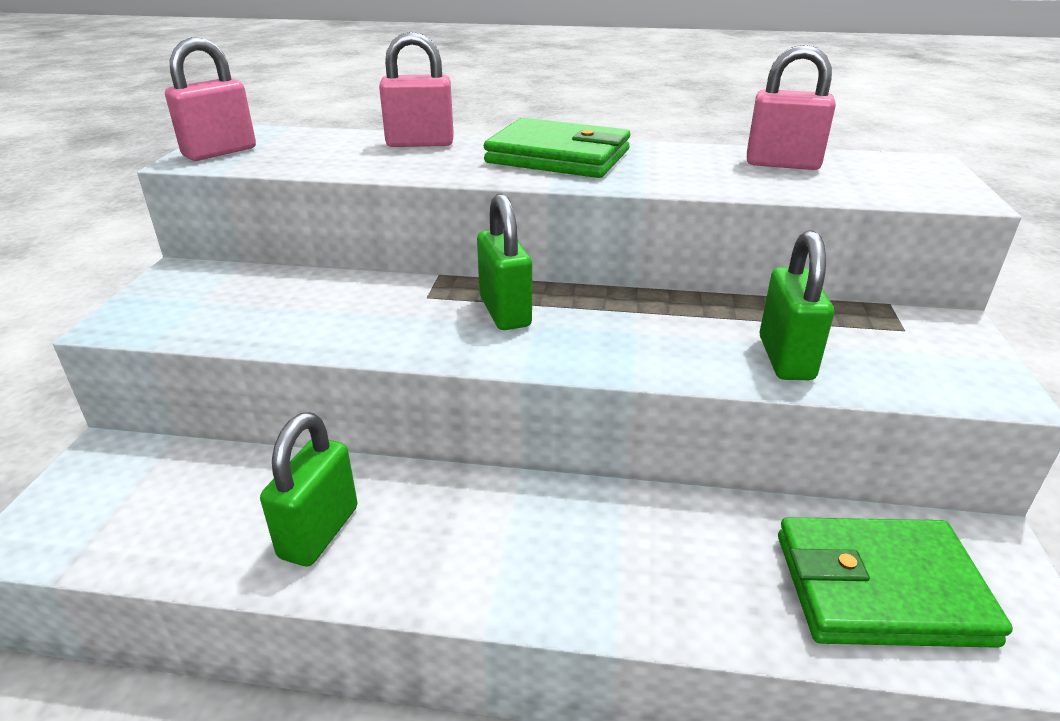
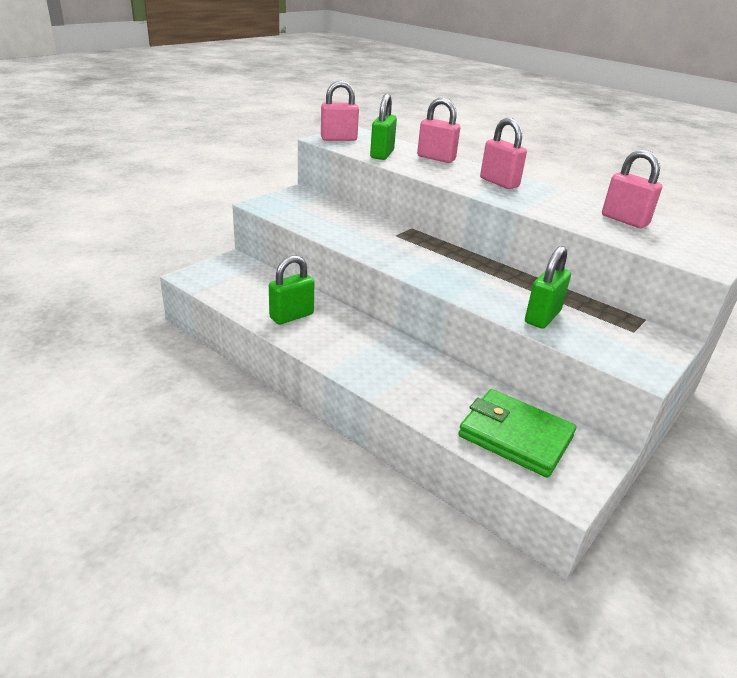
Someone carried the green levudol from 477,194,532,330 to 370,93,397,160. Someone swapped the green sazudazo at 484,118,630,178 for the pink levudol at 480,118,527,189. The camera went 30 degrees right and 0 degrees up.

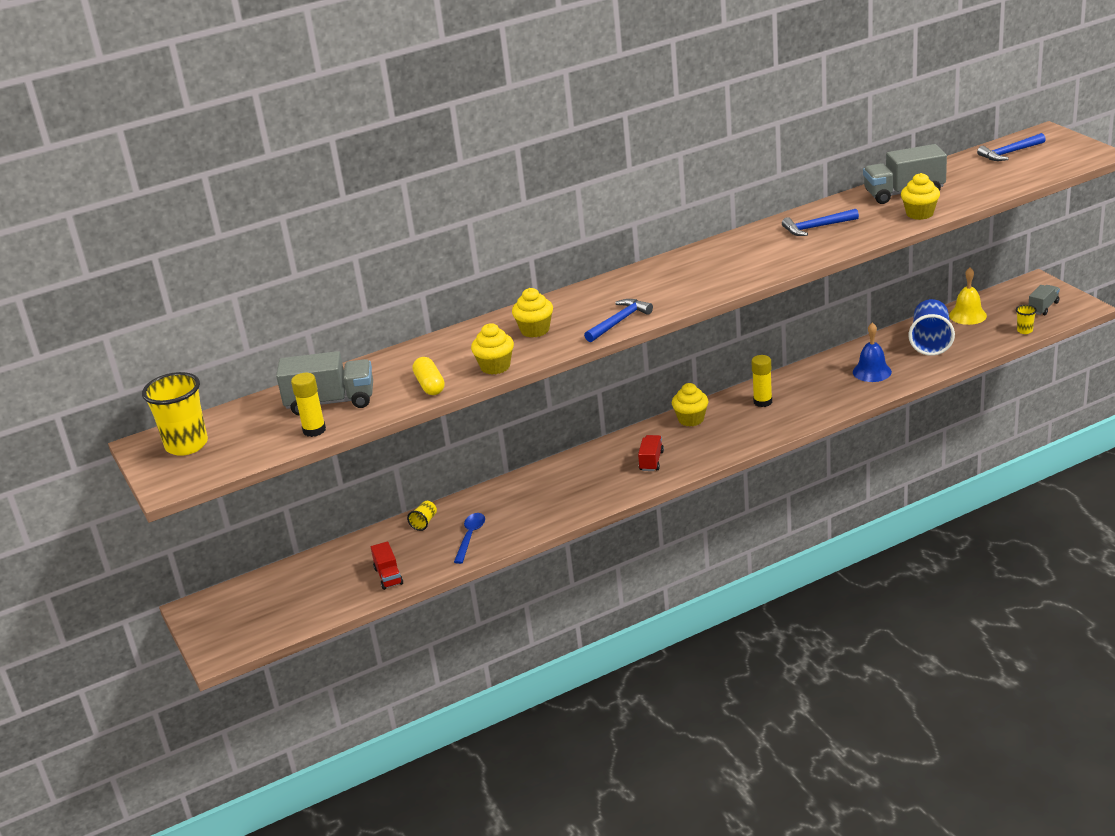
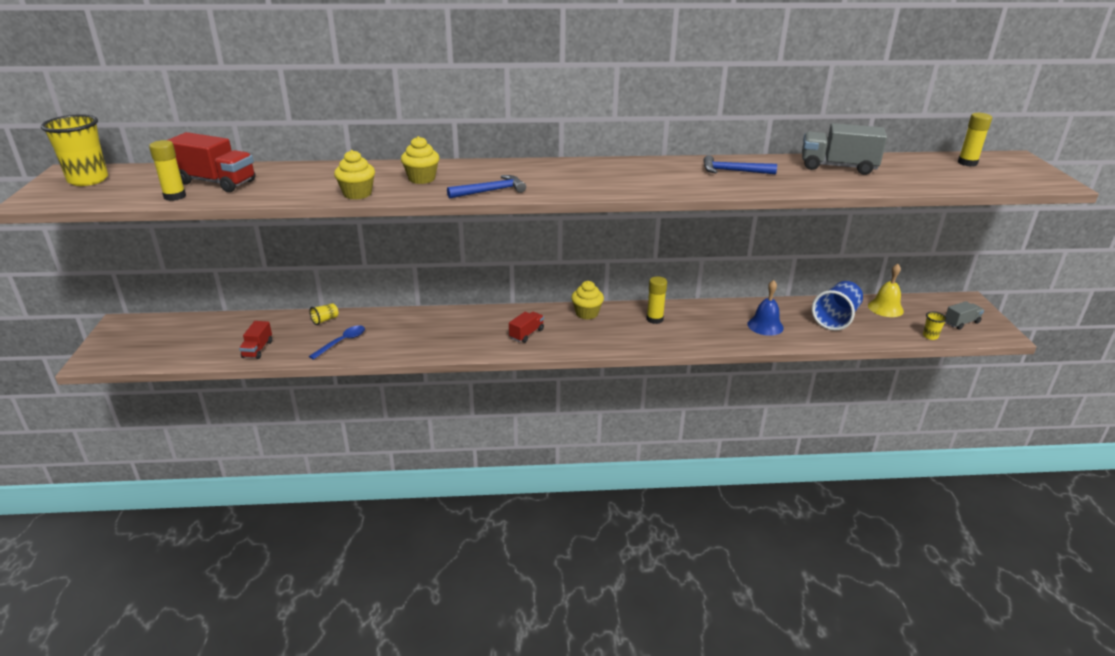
Someone repainted the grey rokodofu at 276,351,373,415, which became the red rokodofu at 168,132,255,192. Someone took away the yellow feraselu at 413,357,445,395. Someone took away the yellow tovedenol at 901,173,940,220. Someone swapped the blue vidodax at 977,133,1046,161 for the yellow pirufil at 958,113,992,167. The camera went 20 degrees right and 0 degrees up.

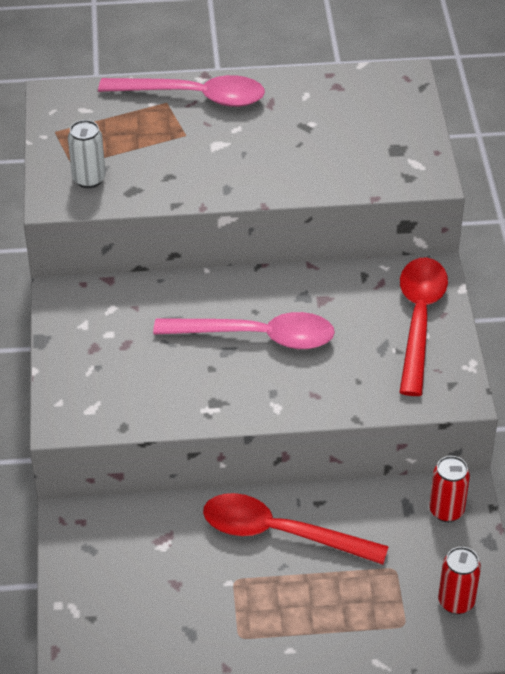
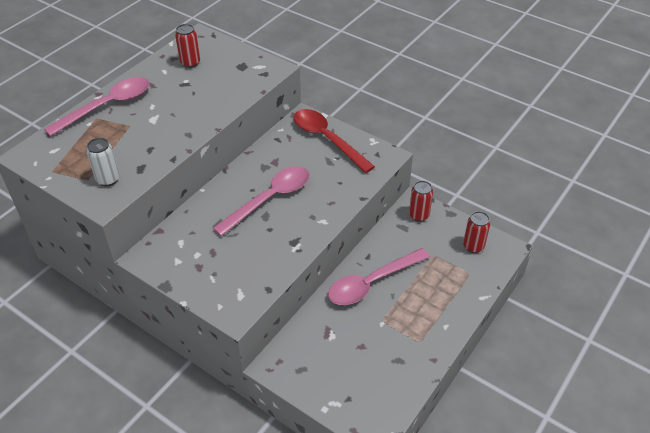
Someone repainted the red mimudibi at 203,493,389,565, which became the pink mimudibi at 328,248,430,305. Someone put down the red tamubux at 175,24,200,68. The camera went 50 degrees left and 0 degrees up.

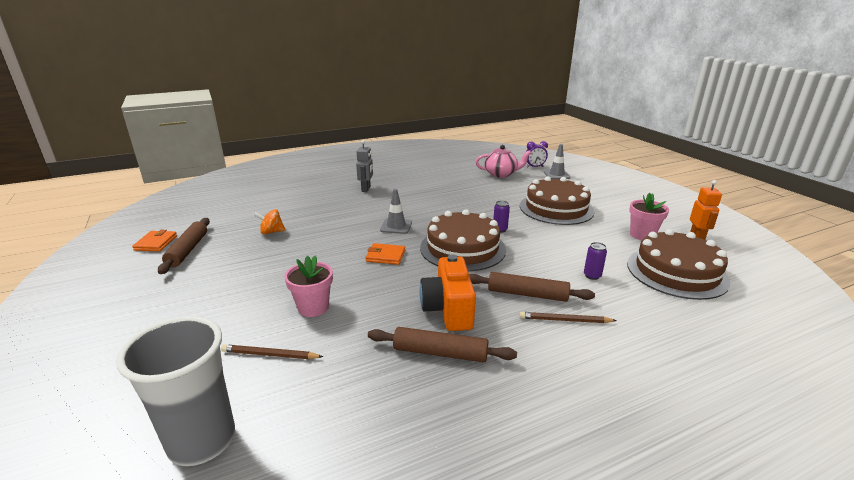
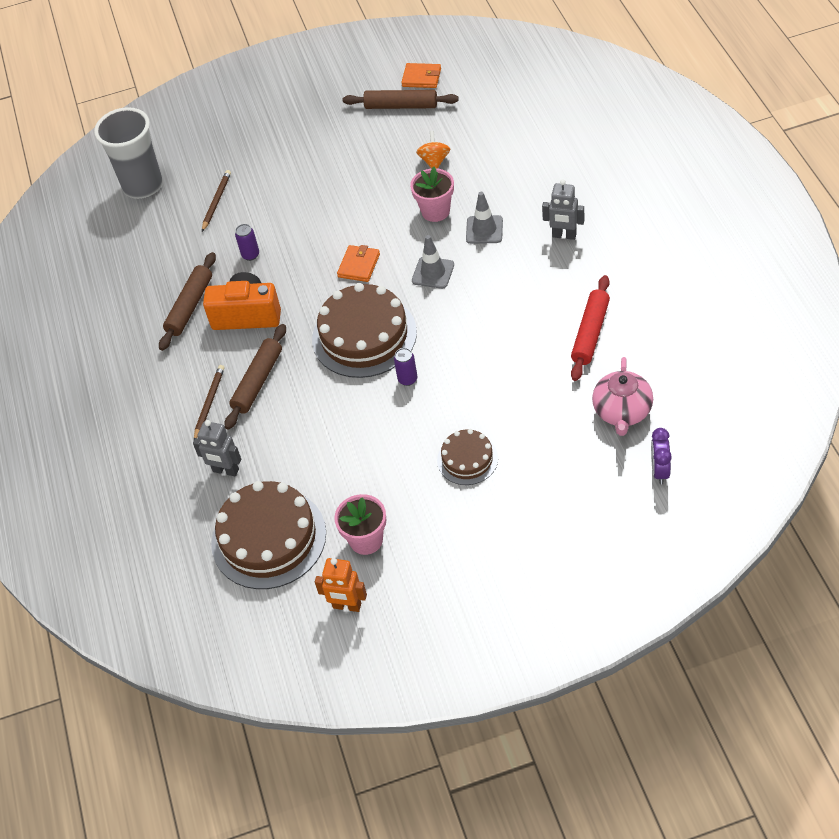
Someone carried the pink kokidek from 285,255,333,317 to 410,167,454,222. Someone scaled the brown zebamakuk at 520,176,595,225 by 0.54. Someone carried the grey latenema from 544,144,571,179 to 466,192,503,244. Someone carried the purple tamubux from 584,242,607,280 to 235,224,259,261. Someone put down the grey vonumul at 193,420,241,476. Someone put down the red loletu at 571,275,610,381. The camera went 105 degrees right and 25 degrees up.

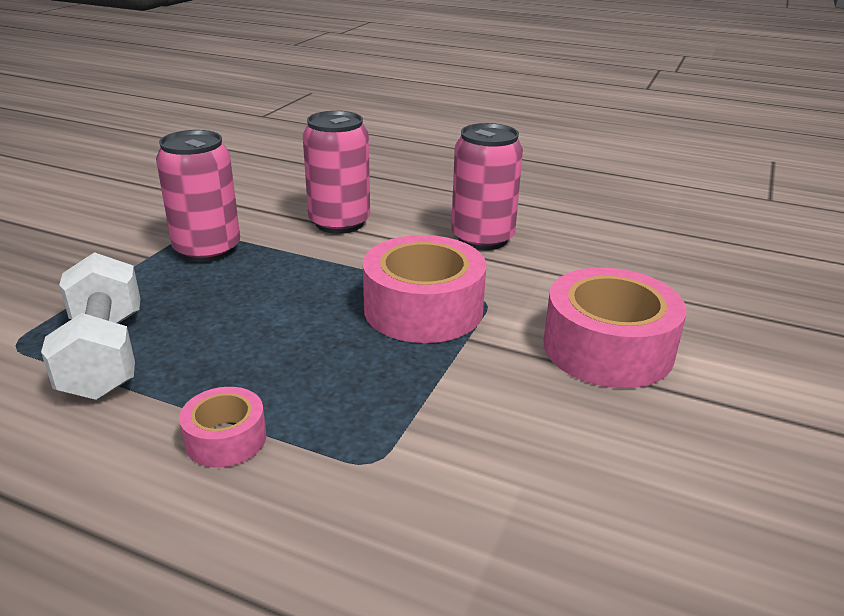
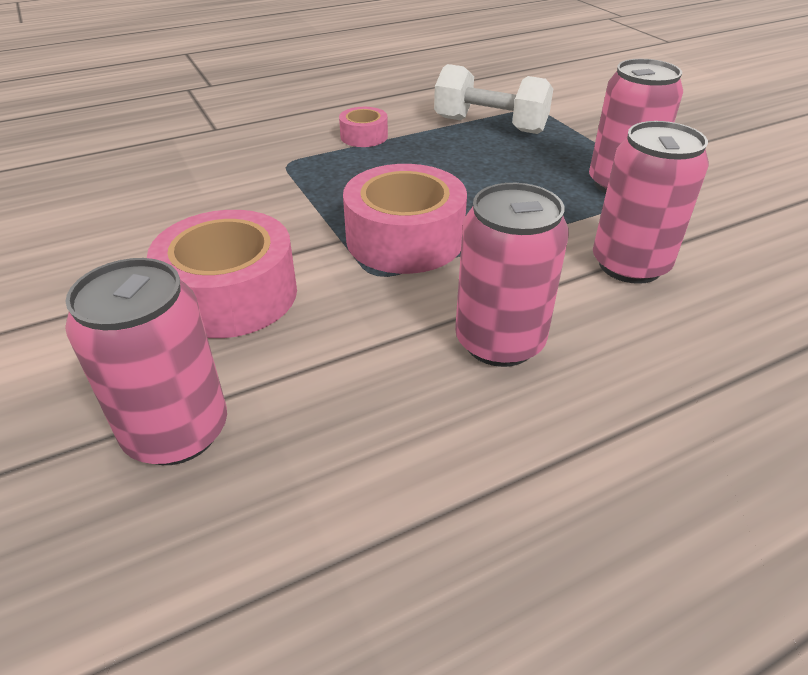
Someone put down the pink tamubux at 65,258,227,465. The camera went 130 degrees right and 10 degrees up.

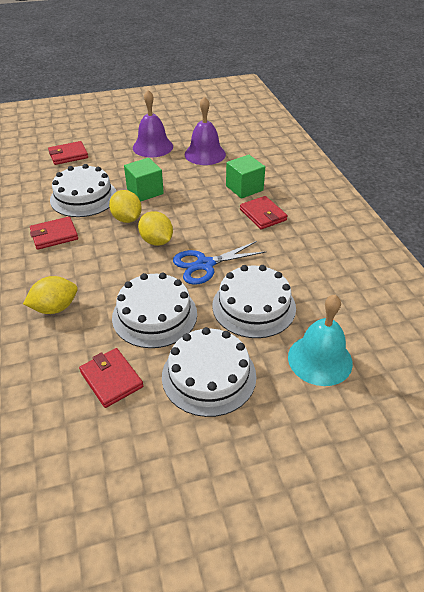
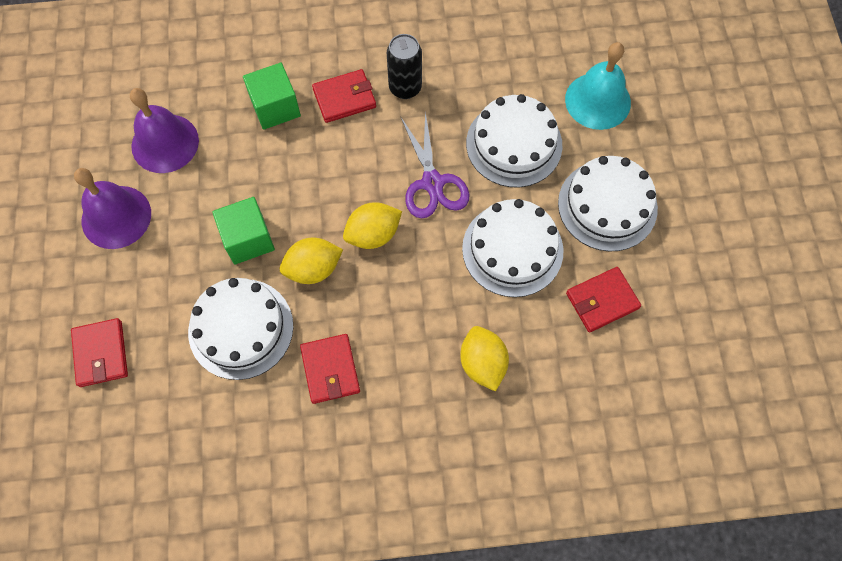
Someone repainted the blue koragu at 173,241,266,285, which became the purple koragu at 401,111,470,218. Someone put down the black tamubux at 387,34,422,99. The camera went 80 degrees left and 25 degrees up.

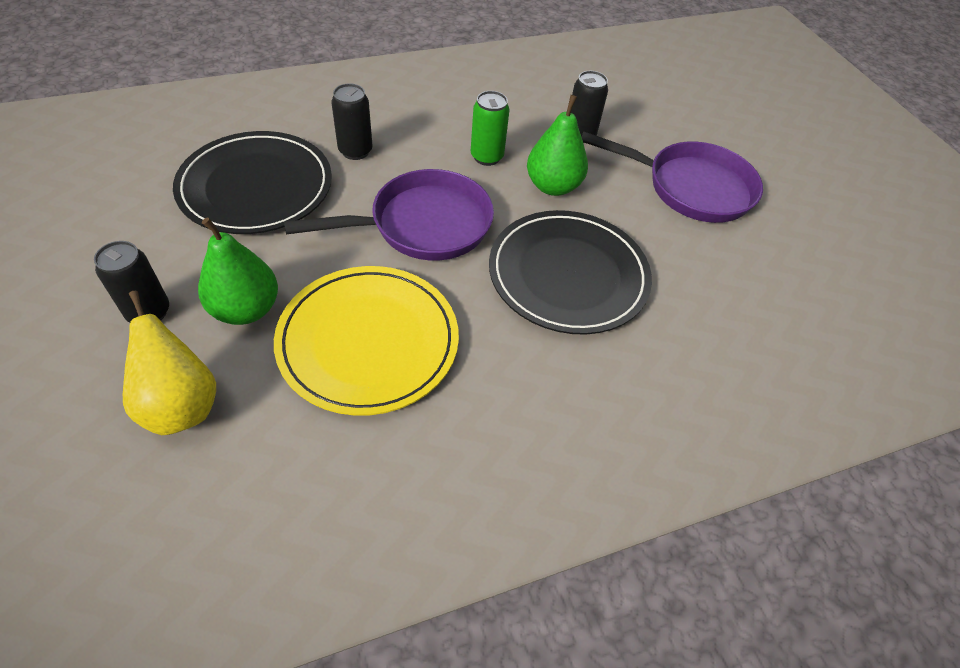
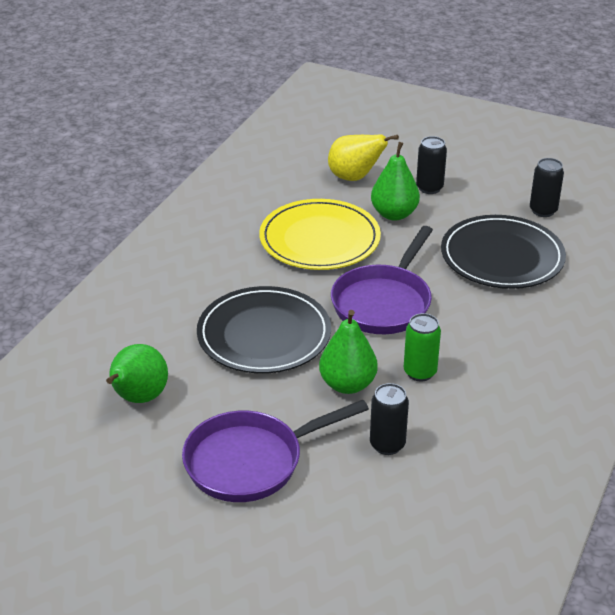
Someone carried the black tamubux from 331,83,372,160 to 530,158,564,217. Someone put down the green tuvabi at 106,344,168,403. The camera went 140 degrees right and 15 degrees down.

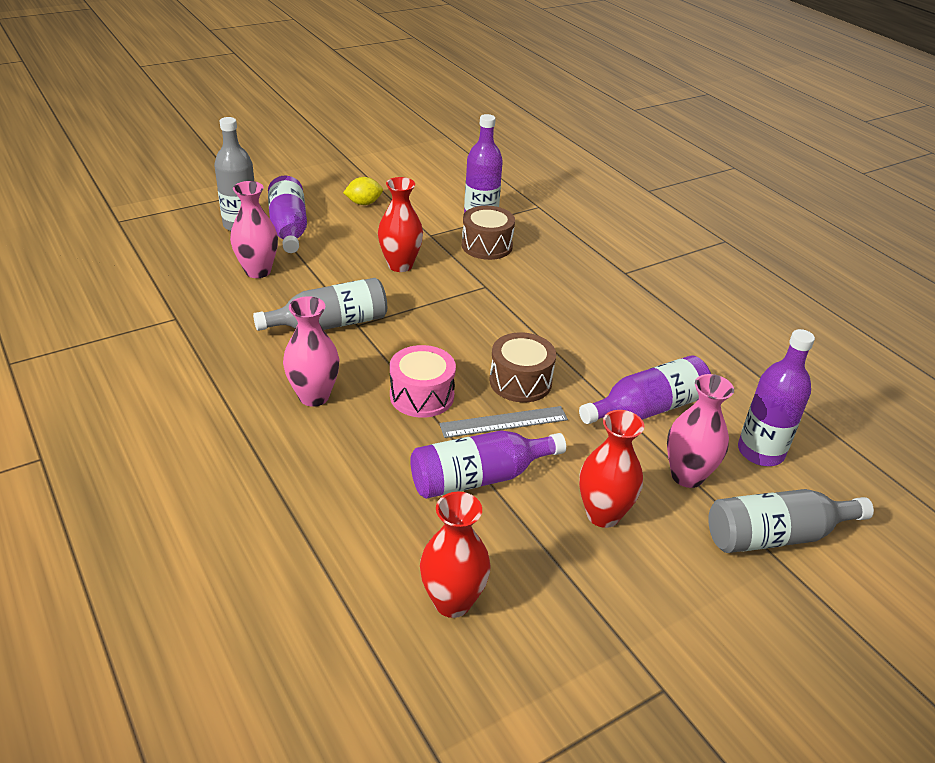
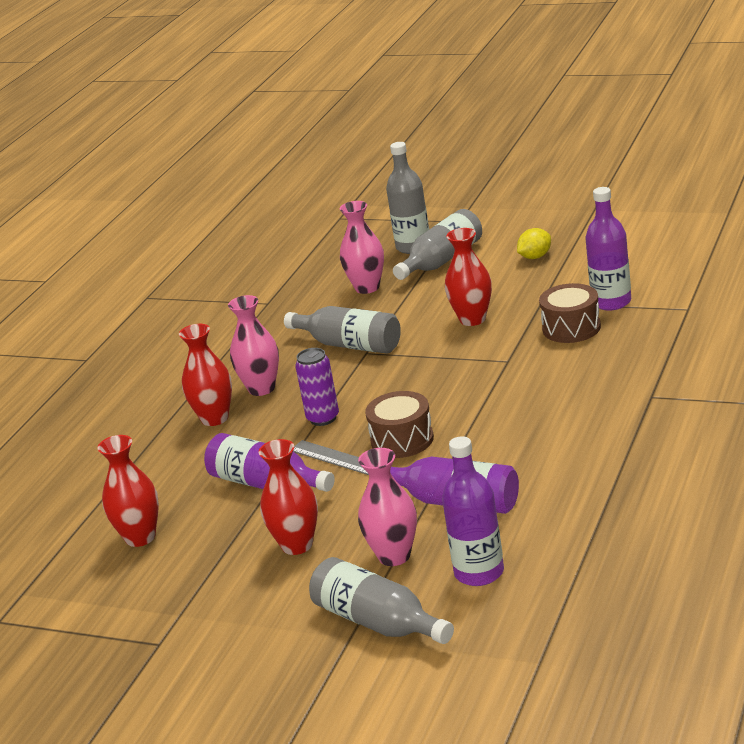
Someone repainted the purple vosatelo at 268,176,307,253, which became the grey vosatelo at 393,209,482,280. Someone rotated the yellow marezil at 343,177,383,205 by 75 degrees counterclockwise. Someone swapped the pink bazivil at 390,345,456,418 for the purple tamubux at 295,348,339,426. Someone put down the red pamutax at 179,324,232,426. The camera went 60 degrees right and 10 degrees down.

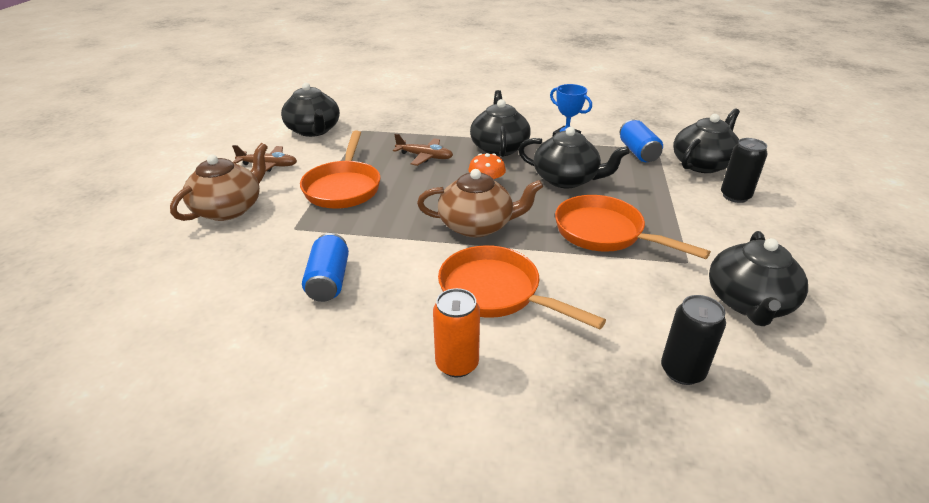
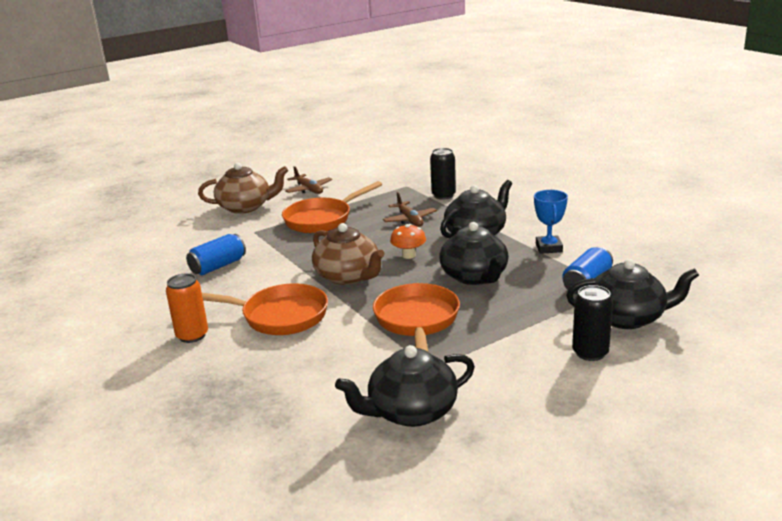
Someone took away the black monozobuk at 281,83,340,137. Someone rotated the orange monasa at 438,245,606,329 by 105 degrees clockwise. Someone carried the black tamubux from 661,295,726,385 to 430,148,456,199. The camera went 50 degrees right and 10 degrees down.

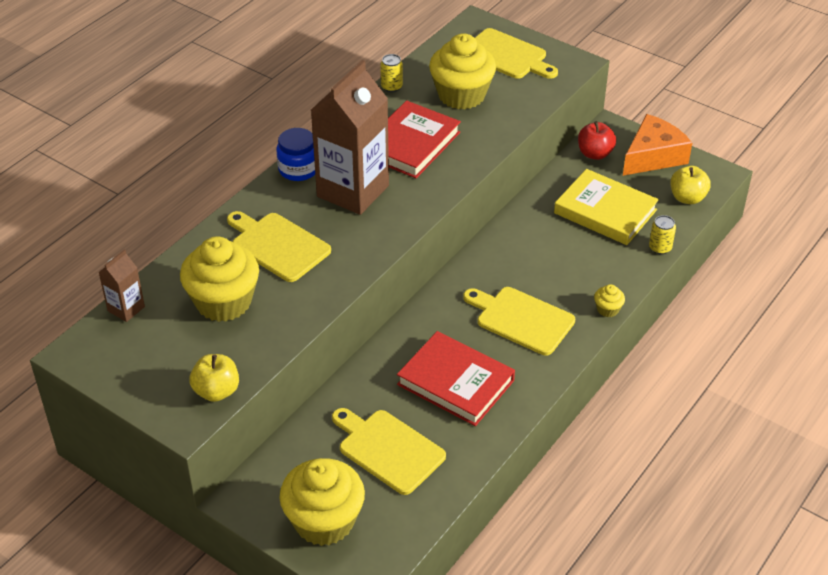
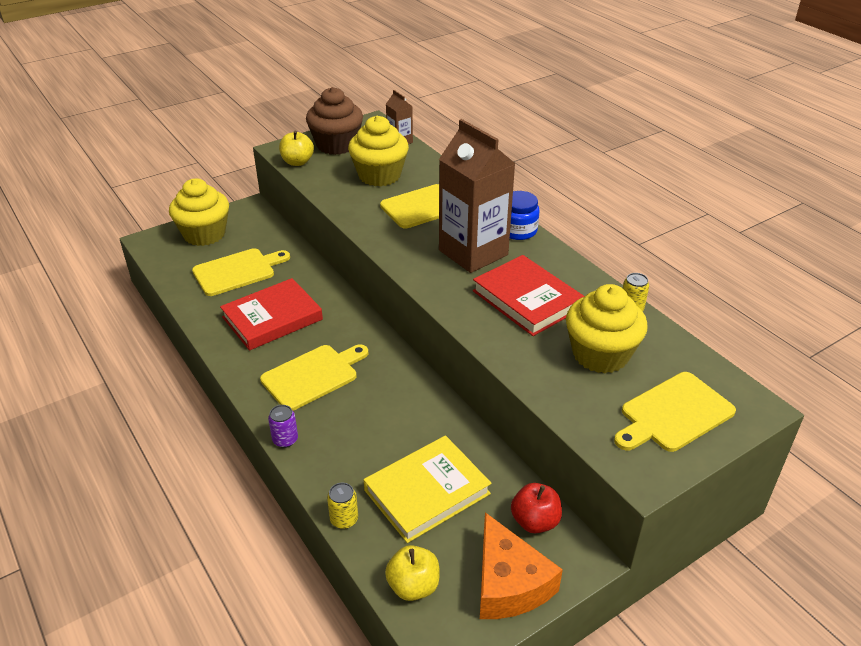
Someone swapped the yellow tovedenol at 594,284,625,317 for the purple tamubux at 268,405,298,448. Someone put down the brown tovedenol at 306,87,363,155. The camera went 110 degrees right and 5 degrees down.

